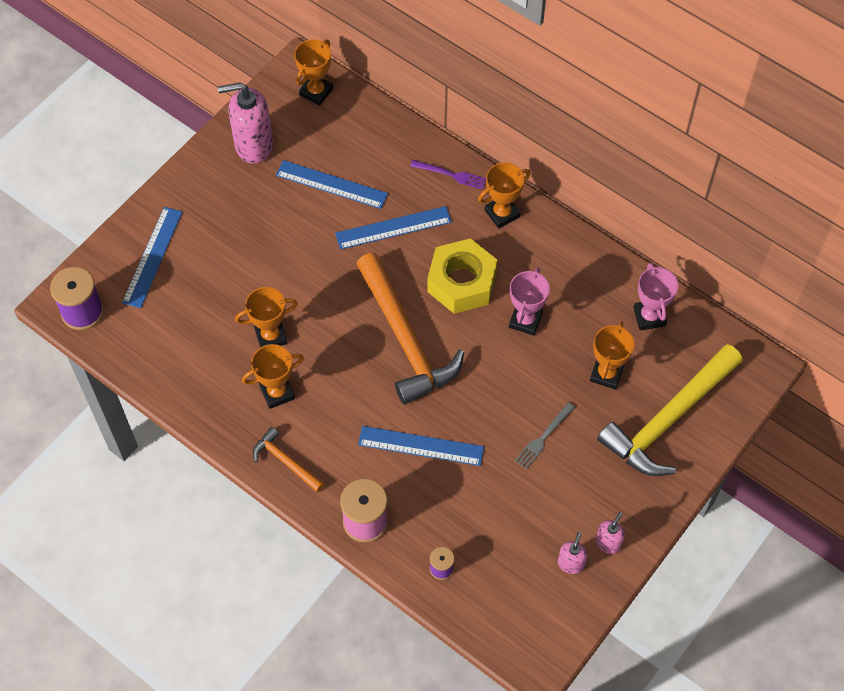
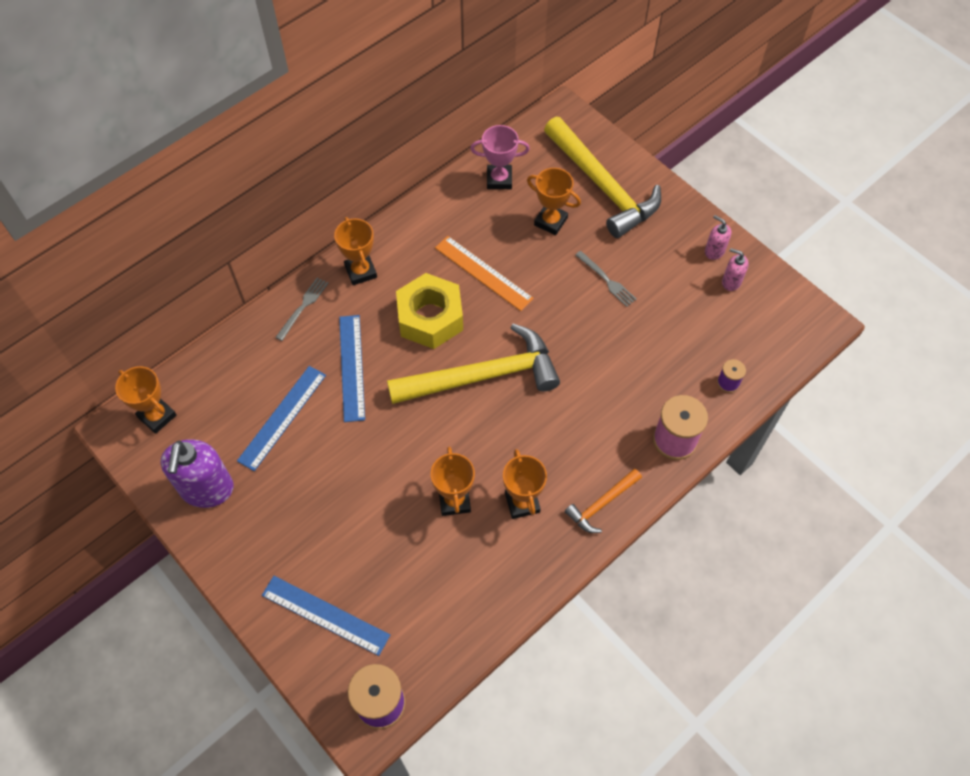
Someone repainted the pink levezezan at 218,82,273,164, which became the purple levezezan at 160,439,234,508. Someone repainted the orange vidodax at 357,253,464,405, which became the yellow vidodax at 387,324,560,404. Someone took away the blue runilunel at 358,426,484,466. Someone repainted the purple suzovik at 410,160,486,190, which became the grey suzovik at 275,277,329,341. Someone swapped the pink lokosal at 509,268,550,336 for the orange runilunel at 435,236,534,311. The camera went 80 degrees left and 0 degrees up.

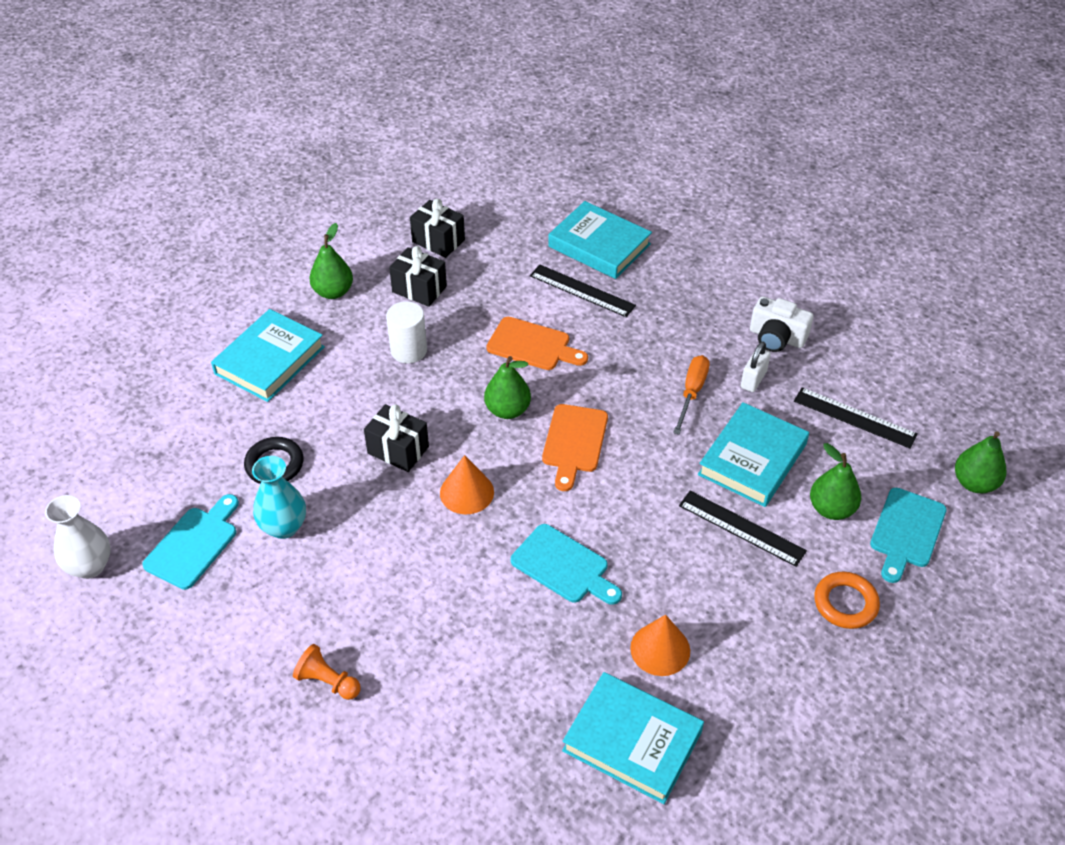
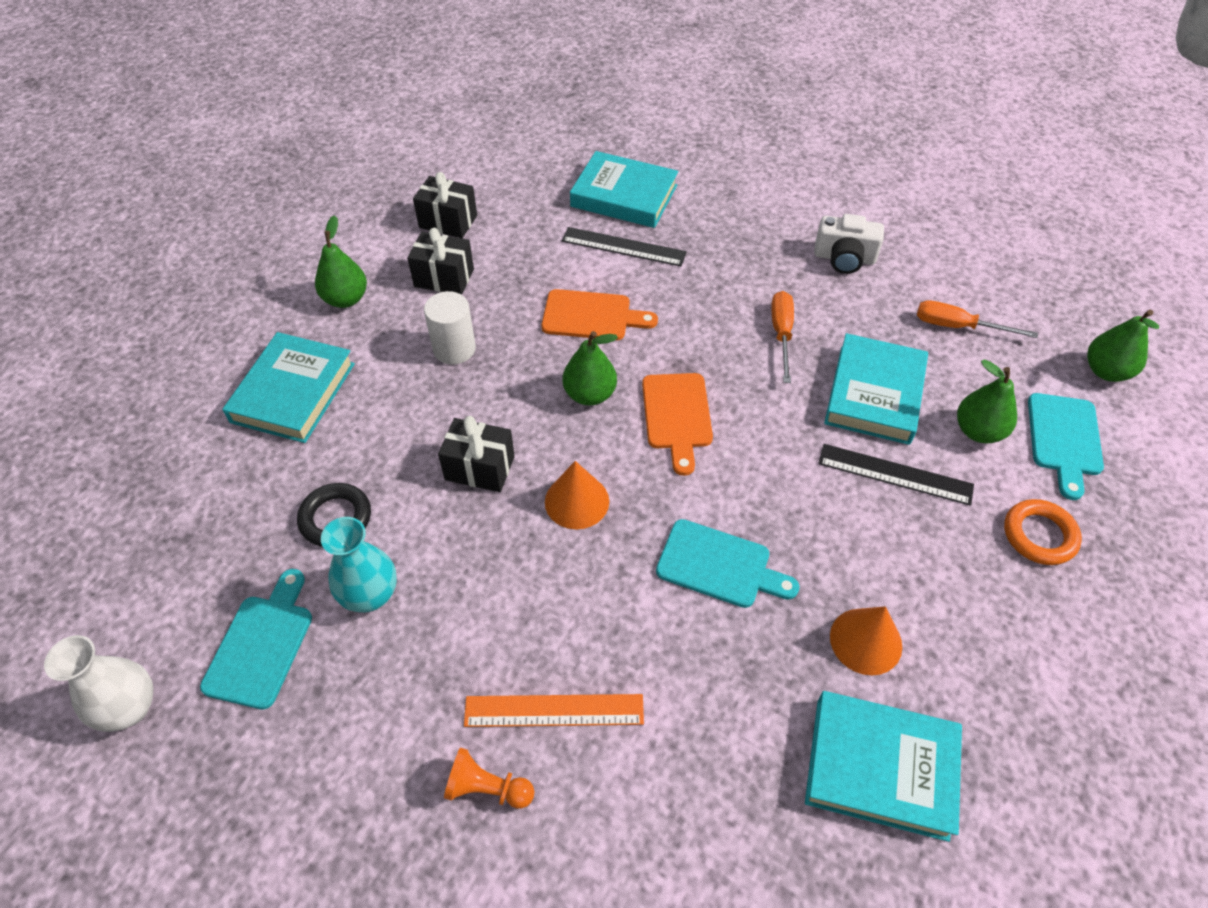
Someone took away the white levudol at 741,342,771,392. Someone swapped the black runilunel at 794,387,918,449 for the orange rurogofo at 917,300,1038,338. Someone put down the orange runilunel at 464,694,644,727. The camera went 15 degrees left and 5 degrees up.

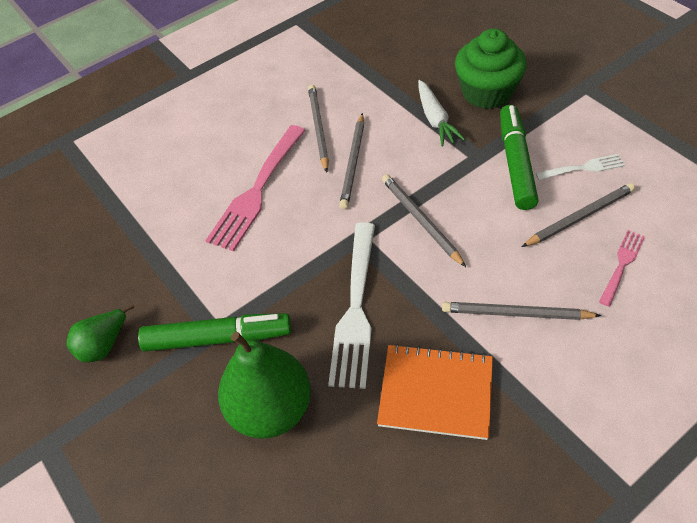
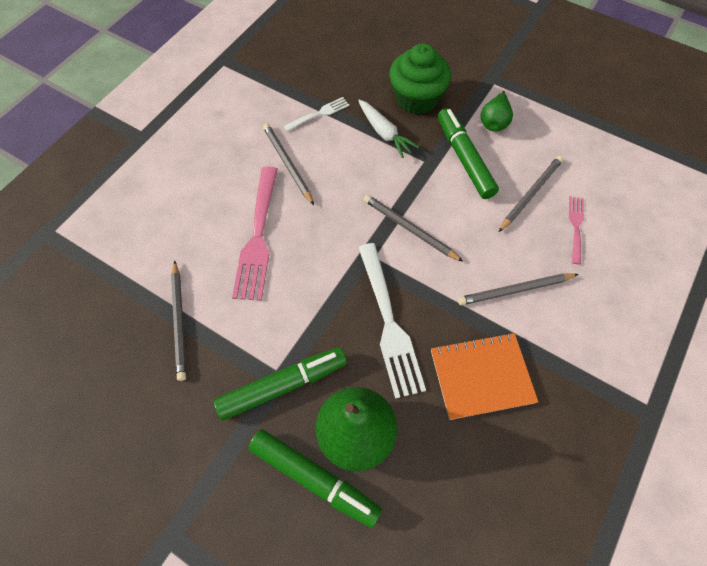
Someone carried the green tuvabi from 67,305,134,362 to 480,91,513,131. Someone carried the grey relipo from 339,113,364,209 to 171,261,186,381. Someone carried the white suzovik from 536,154,625,180 to 284,97,349,131. Someone put down the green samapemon at 248,430,382,528. The camera went 25 degrees left and 10 degrees up.

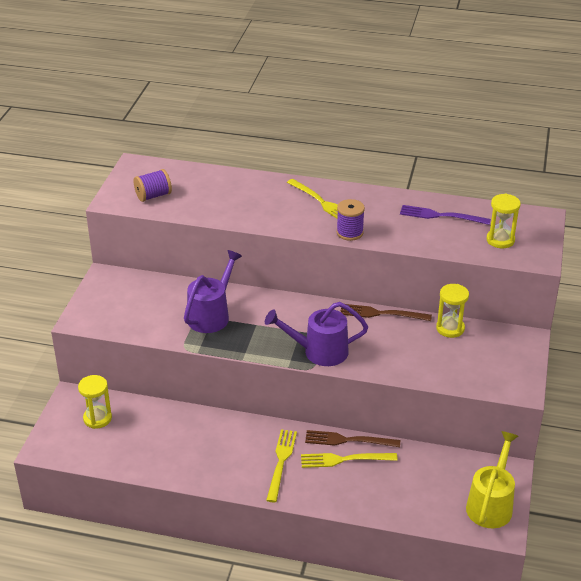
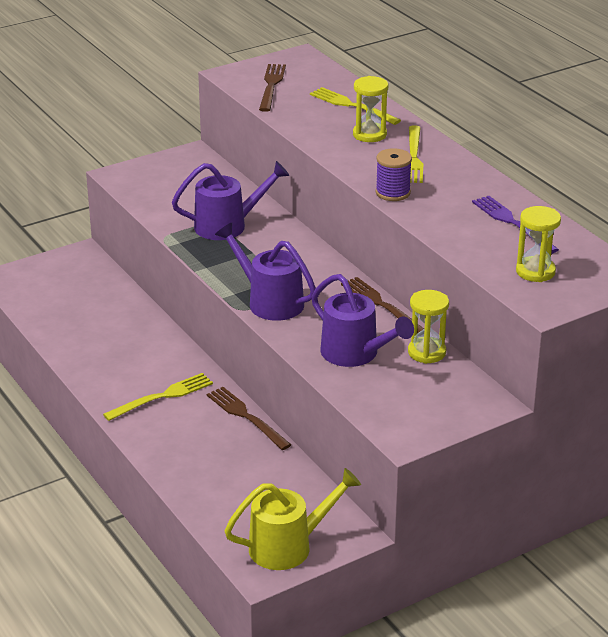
Someone carried the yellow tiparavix from 78,375,112,429 to 353,76,388,142. Someone swapped the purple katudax at 134,169,172,202 for the brown suzovik at 259,64,286,112. Someone carried the yellow suzovik from 301,453,398,468 to 310,87,401,125. Someone put down the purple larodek at 311,274,414,367. The camera went 45 degrees right and 5 degrees down.

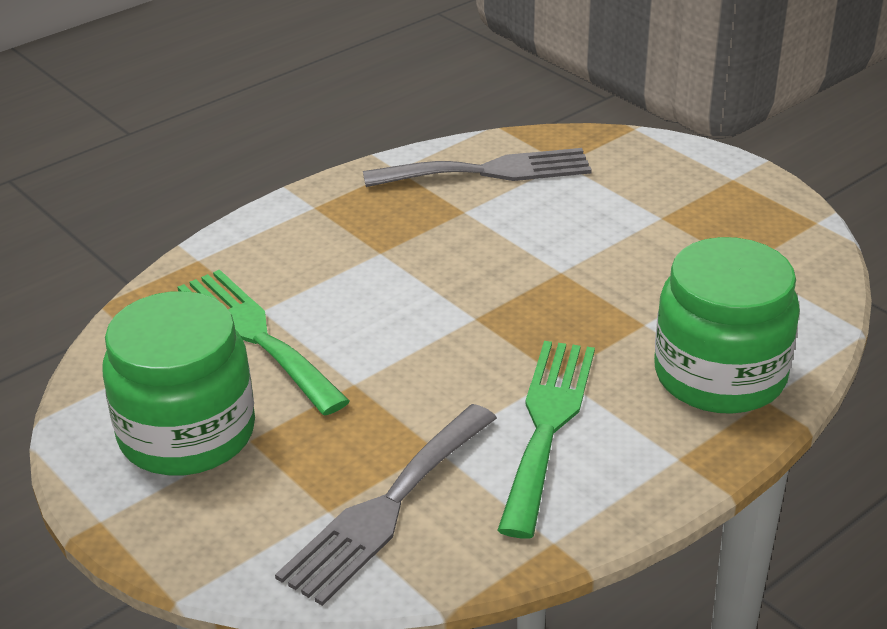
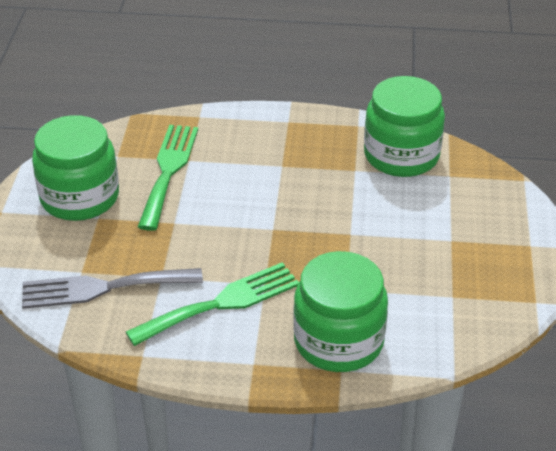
Someone swapped the grey suzovik at 363,148,592,187 for the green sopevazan at 364,76,445,177. The camera went 45 degrees right and 5 degrees up.

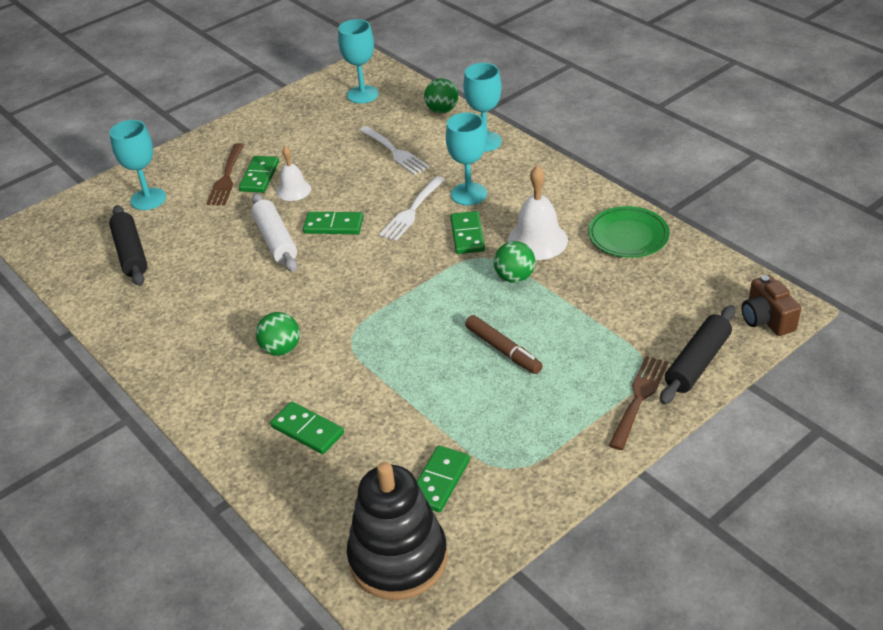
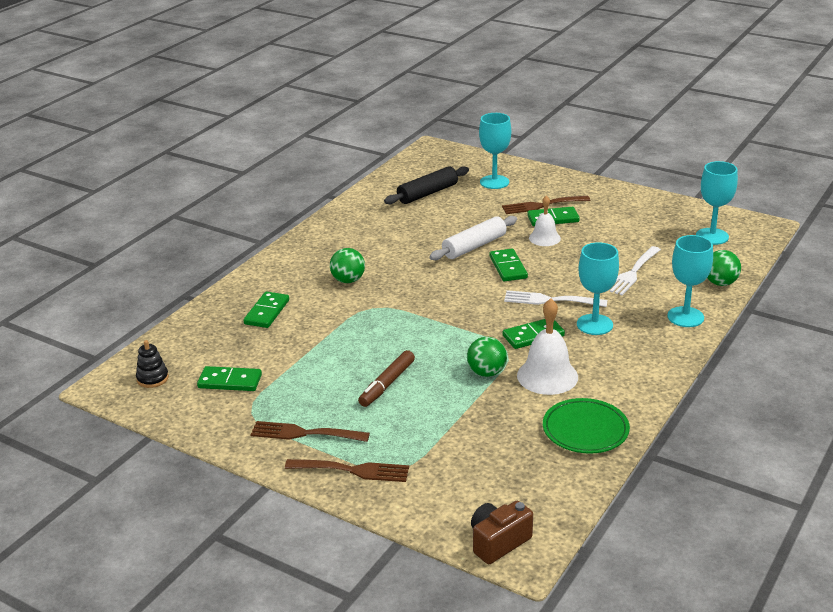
Someone scaled the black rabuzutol at 347,462,447,600 by 0.42. Someone took away the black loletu at 660,305,735,404. Someone put down the brown suzovik at 250,421,370,442. The camera went 70 degrees right and 10 degrees down.

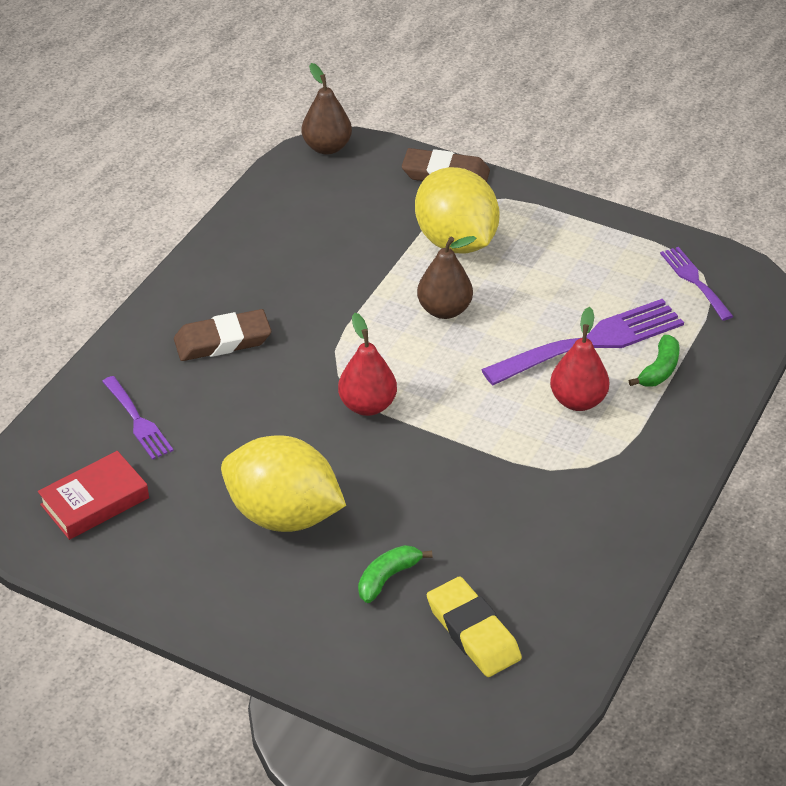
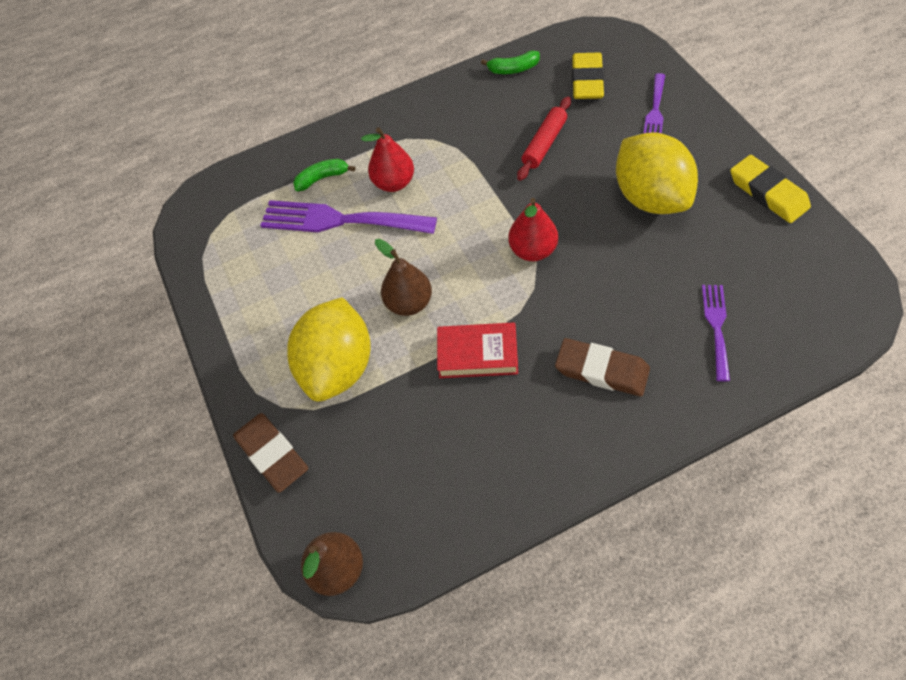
Someone carried the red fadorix from 38,451,149,540 to 437,322,518,378. Someone carried the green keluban from 358,545,432,603 to 481,50,540,74. Someone carried the purple suzovik from 660,247,734,321 to 643,73,665,134. Someone put down the red loletu at 517,96,571,181. Someone put down the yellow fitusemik at 730,155,811,223. The camera went 135 degrees left and 15 degrees up.

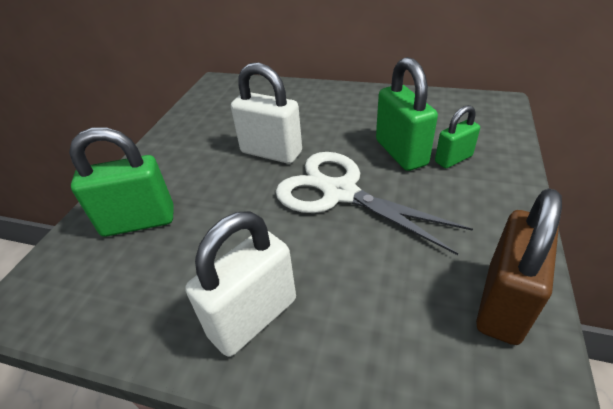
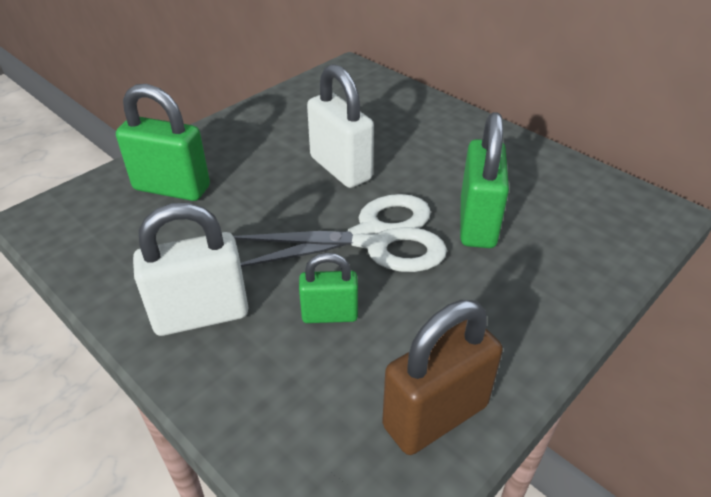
Someone rotated the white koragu at 276,152,473,255 by 105 degrees clockwise. Someone carried the green levudol from 435,105,480,168 to 299,253,358,323. The camera went 25 degrees right and 0 degrees up.

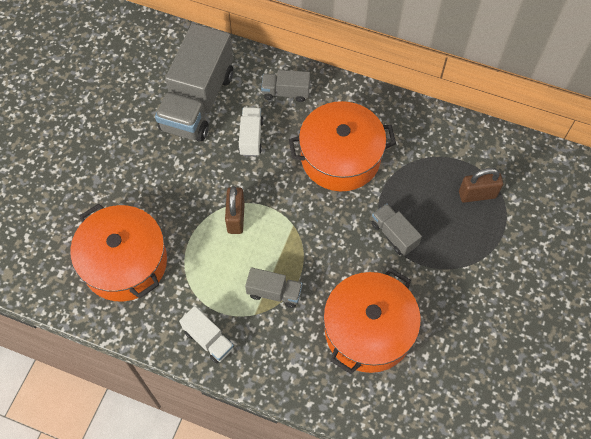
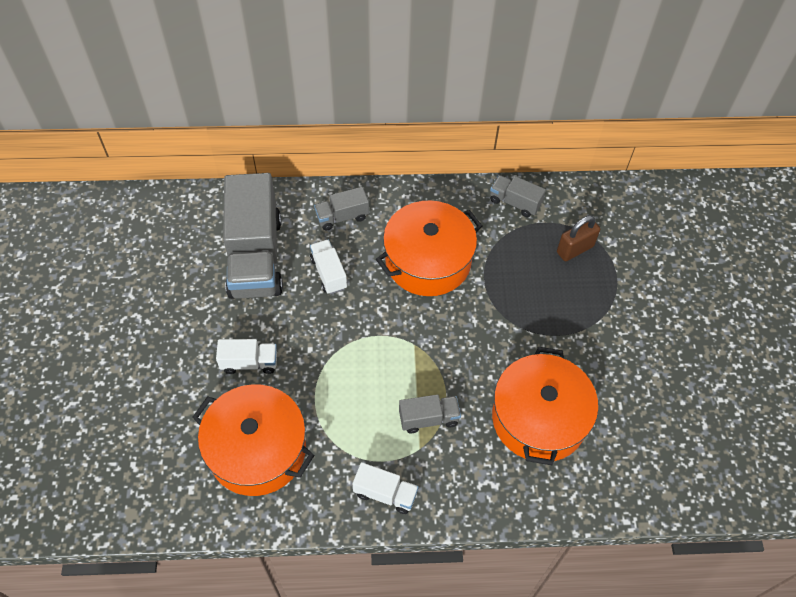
Someone took away the brown levudol at 225,186,245,234. Someone carried the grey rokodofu from 371,204,422,256 to 490,175,546,217. Someone put down the white rokodofu at 216,339,277,374. The camera went 25 degrees left and 5 degrees down.

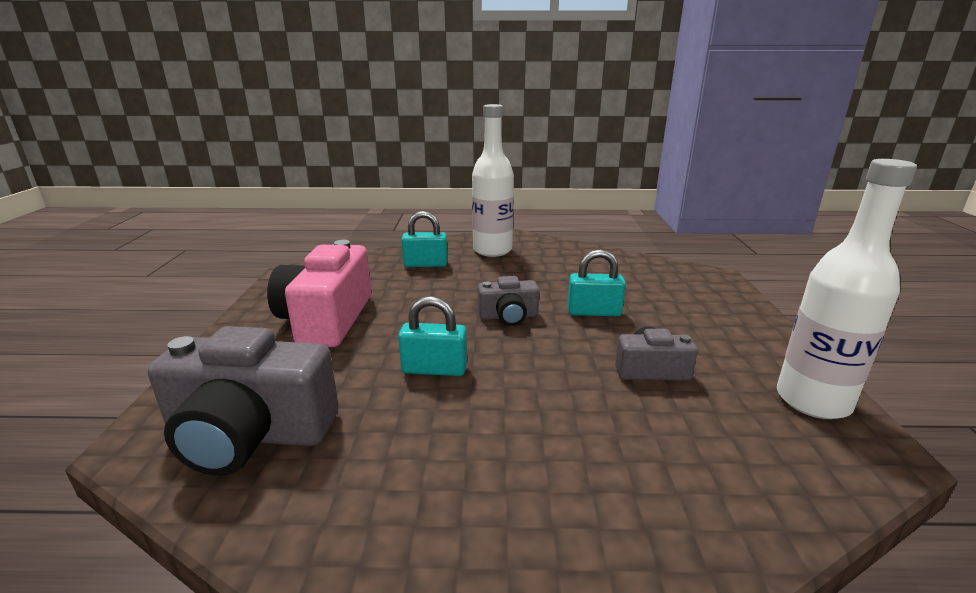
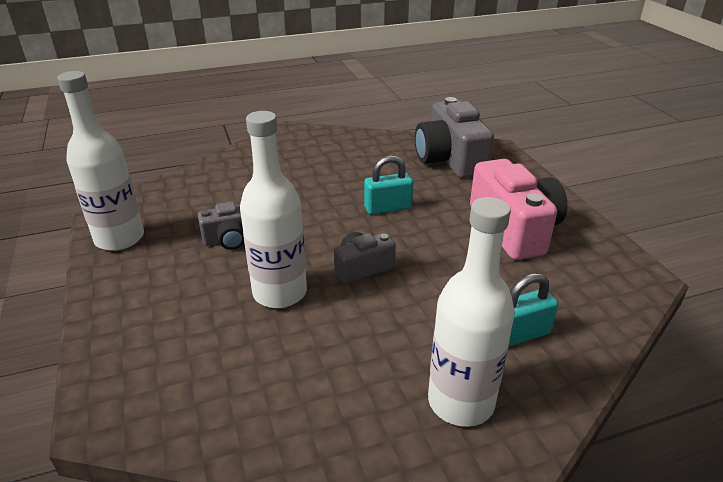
Someone rotated the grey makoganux at 148,326,339,476 by 90 degrees counterclockwise. Someone swapped the turquoise levudol at 567,249,626,316 for the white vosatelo at 240,111,307,308. The camera went 160 degrees right and 10 degrees up.

